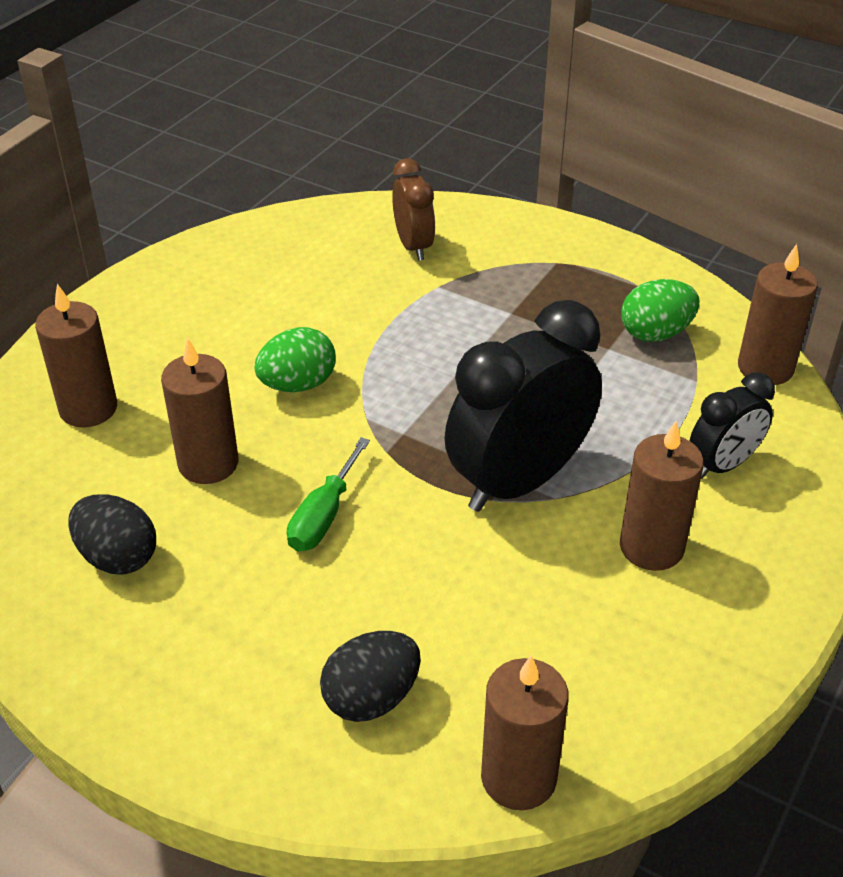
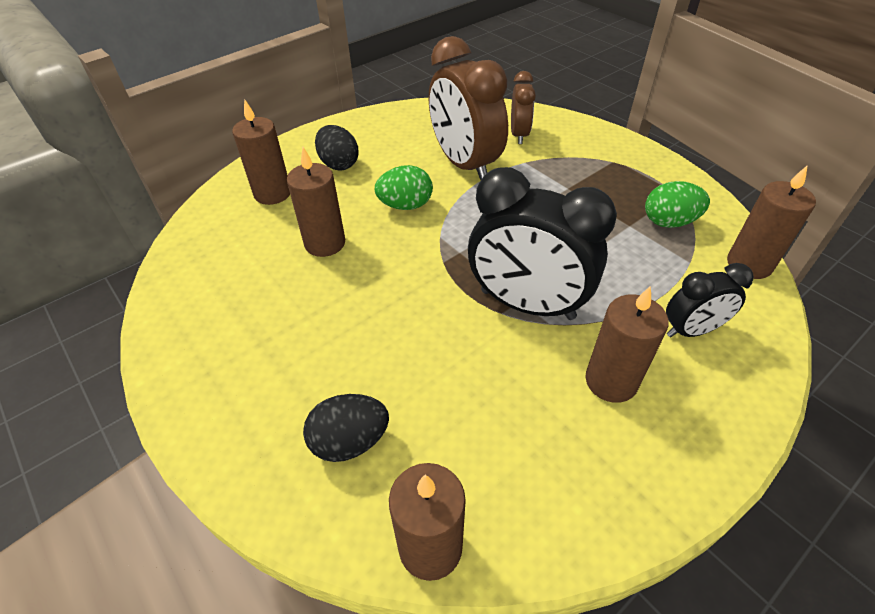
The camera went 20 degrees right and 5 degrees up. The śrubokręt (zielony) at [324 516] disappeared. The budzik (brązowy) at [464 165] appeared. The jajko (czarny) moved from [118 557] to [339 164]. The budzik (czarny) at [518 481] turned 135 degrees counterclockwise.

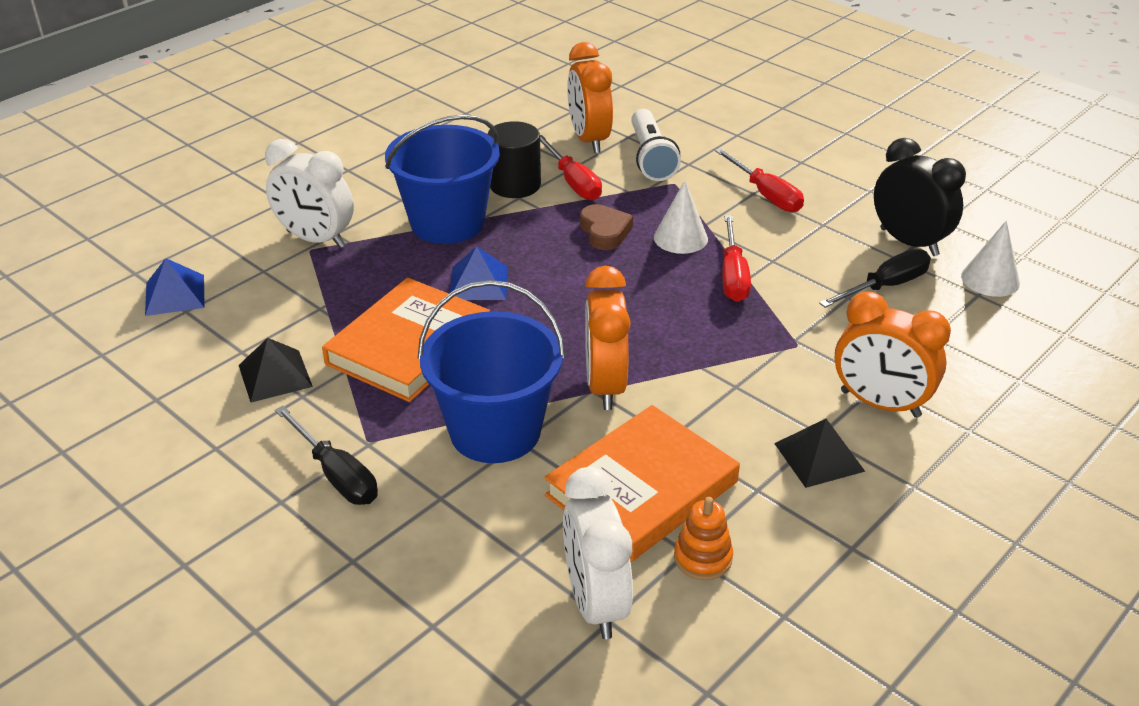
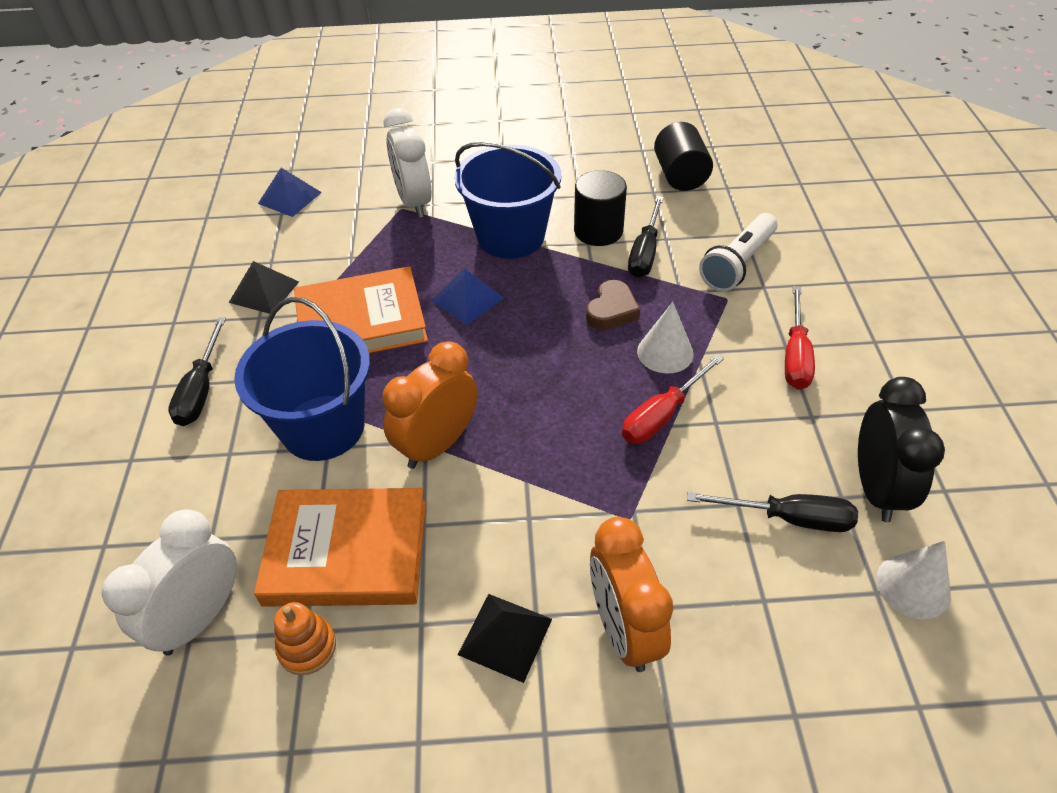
The camera went 45 degrees right and 10 degrees up. The budzik (pomarańczowy) at [589 140] disappeared. The walec (czarny) at [680 176] appeared. The śrubokręt (czerwony) at [573 182] became the śrubokręt (czarny) at [645 252].

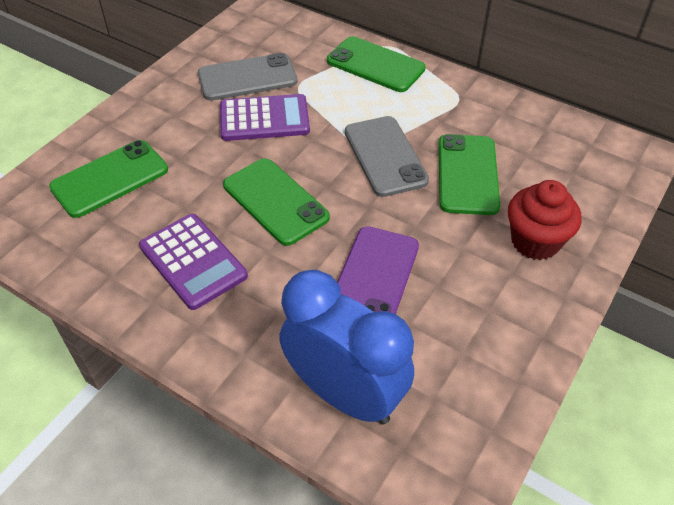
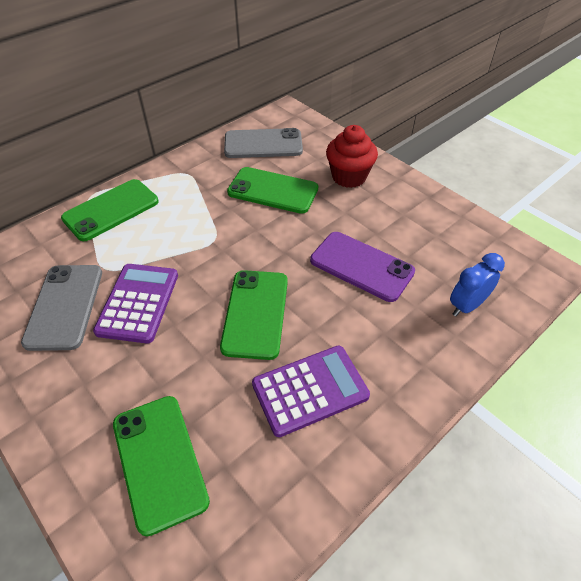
The camera went 75 degrees left and 0 degrees up. The telefon (szary) moved from [385 156] to [263 144]. The telefon (zielony) at [275 201] turned 60 degrees counterclockwise. The budzik (niebieski) at [345 394] changed to 0.52 times the size.

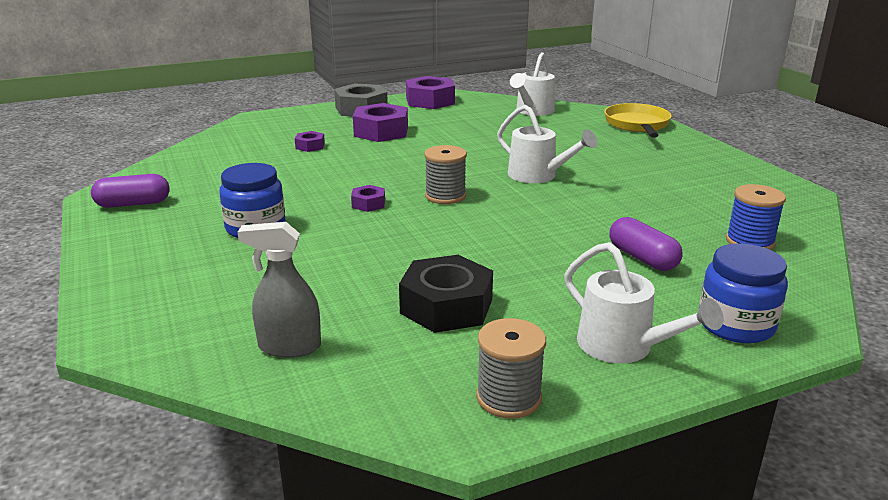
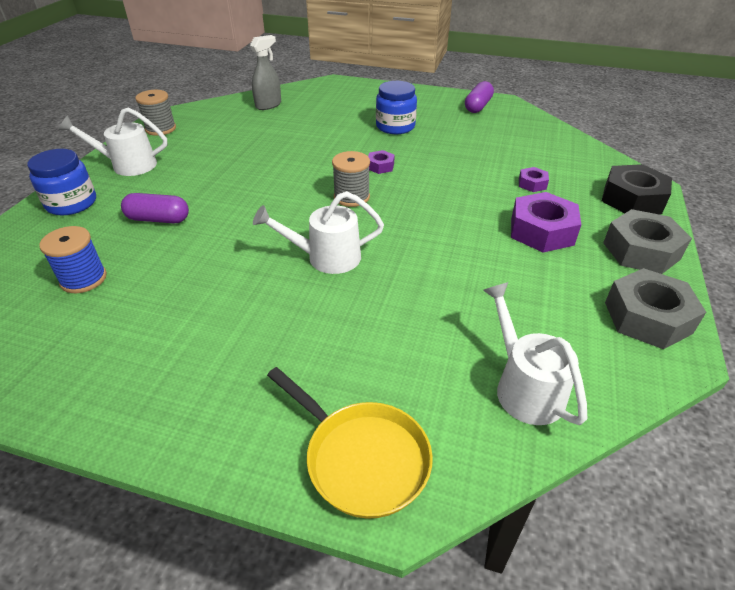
The camera went 130 degrees right and 15 degrees up. The nakrętka (czarny) moved from [446 306] to [632 199]. The nakrętka (fioletowy) at [430 101] became the nakrętka (szary) at [647 317].

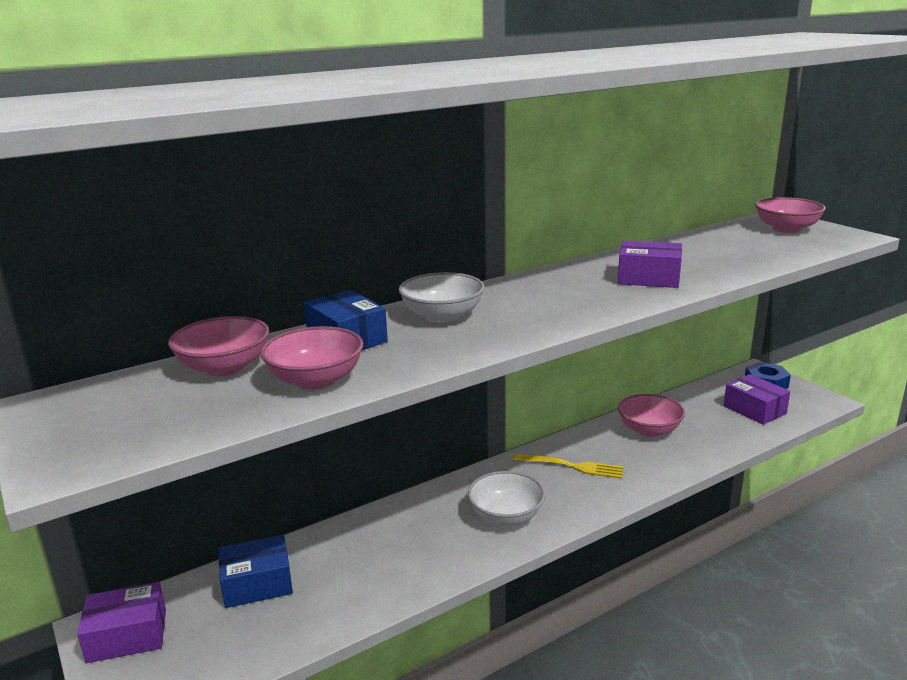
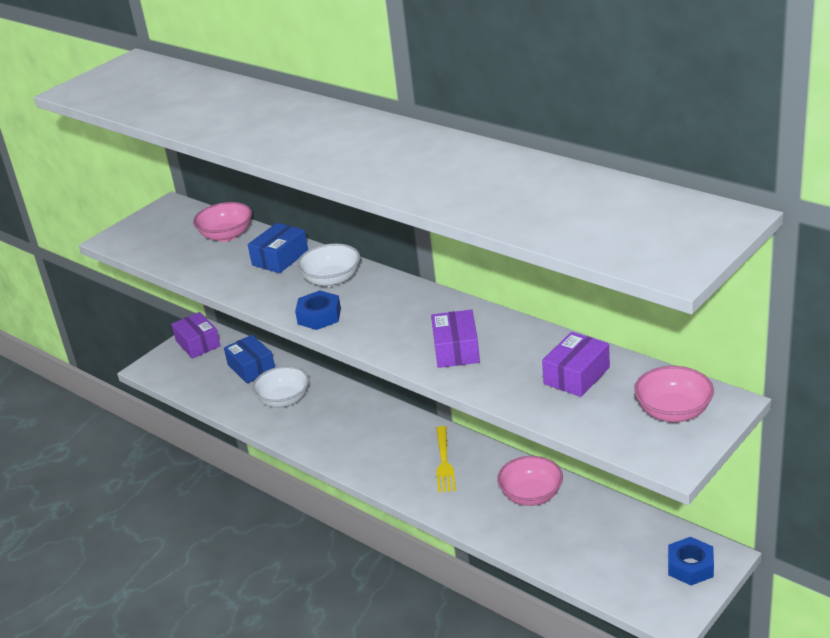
The camera went 75 degrees right and 10 degrees up. The miska (różowy) at [315 380] disappeared. The nakrętka (niebieski) at [319 316] appeared. The miska (biały) moved from [506 516] to [284 400]. The pudełko (fioletowy) moved from [754 410] to [576 375].

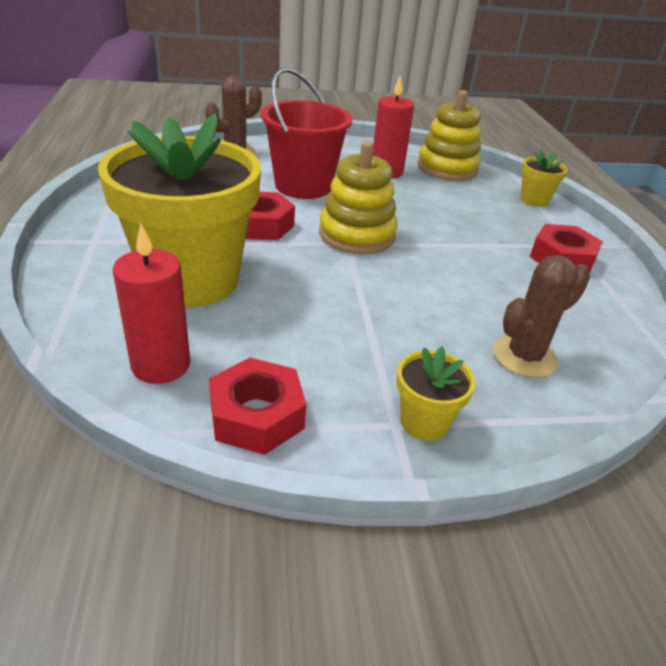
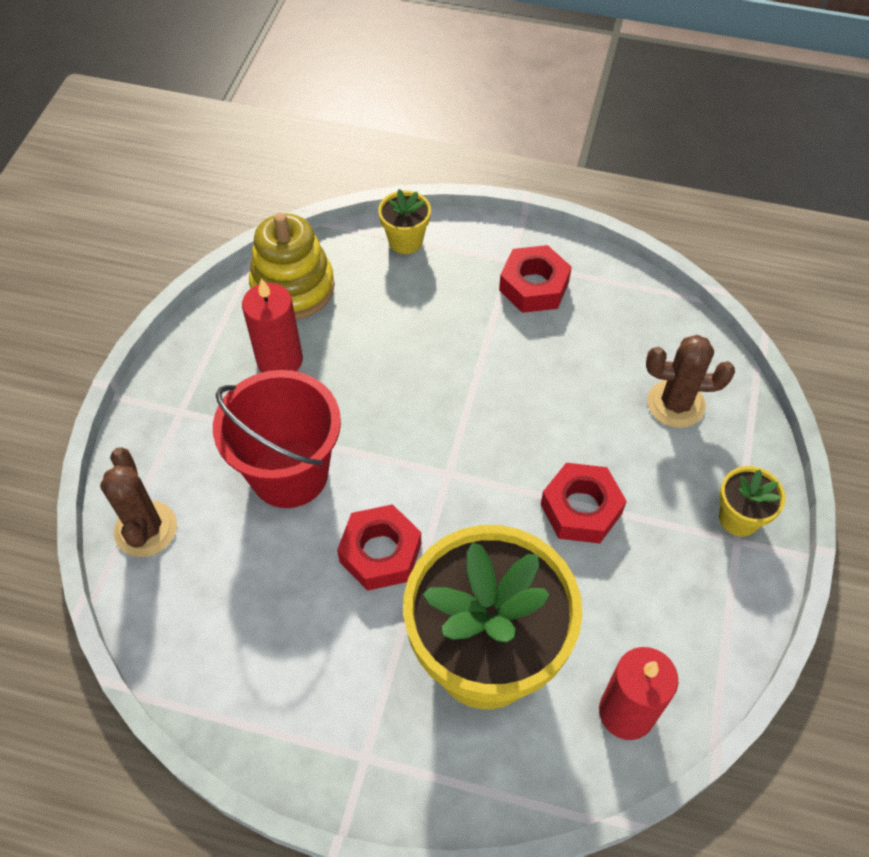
The camera went 65 degrees left and 20 degrees up. The zabawka nakładanka (żółty) at [357 235] disappeared. The nakrętka (czerwony) moved from [256 415] to [581 509]. The kaktus (brązowy) at [524 357] turned 75 degrees counterclockwise.

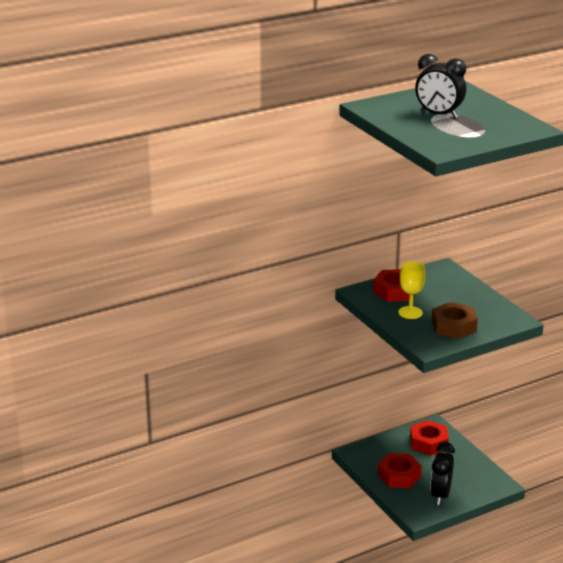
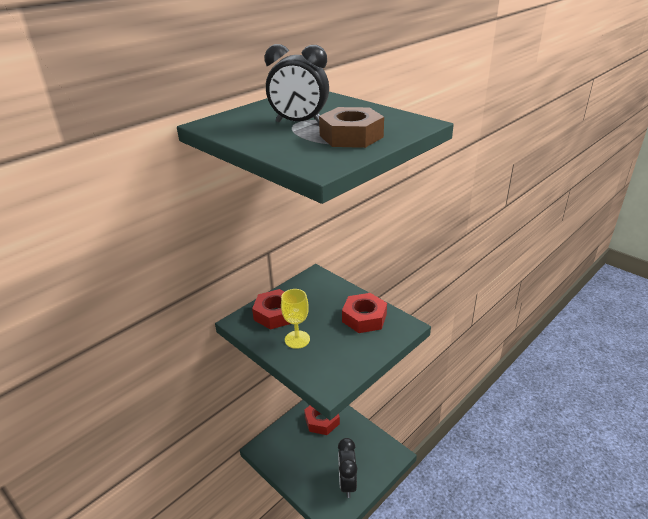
The camera went 15 degrees left and 5 degrees up. The nakrętka (czerwony) moved from [399 476] to [364 318]. The nakrętka (brązowy) moved from [453 326] to [351 136].

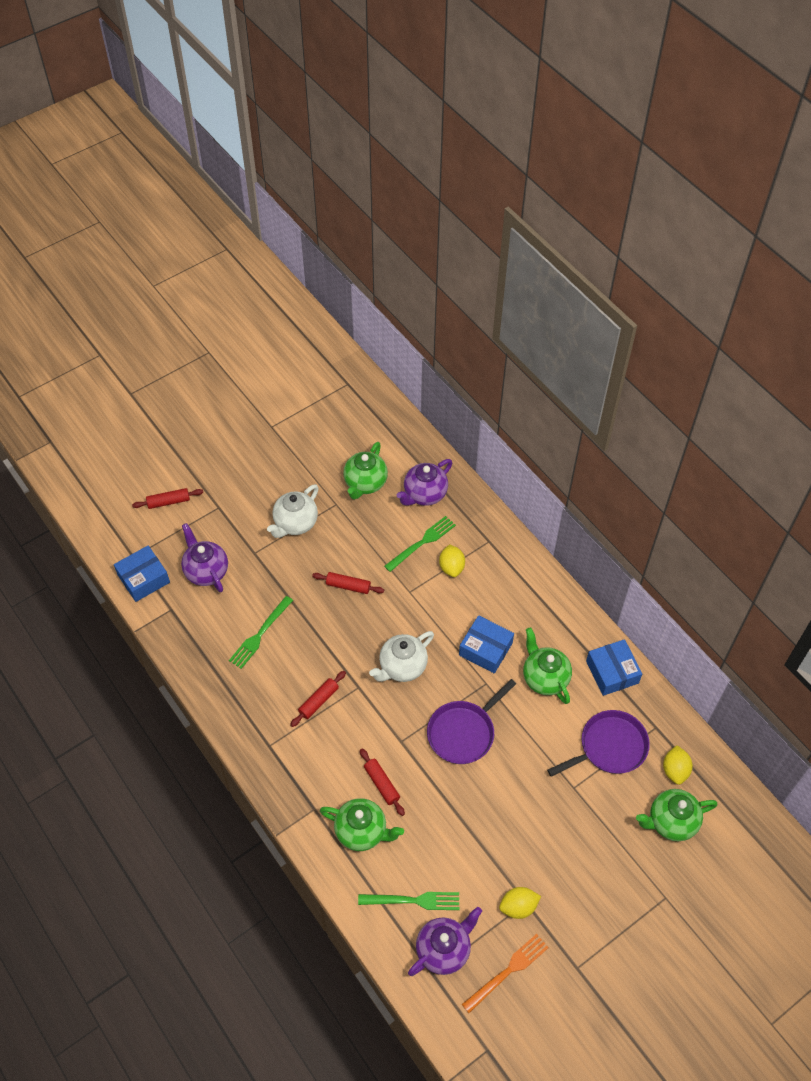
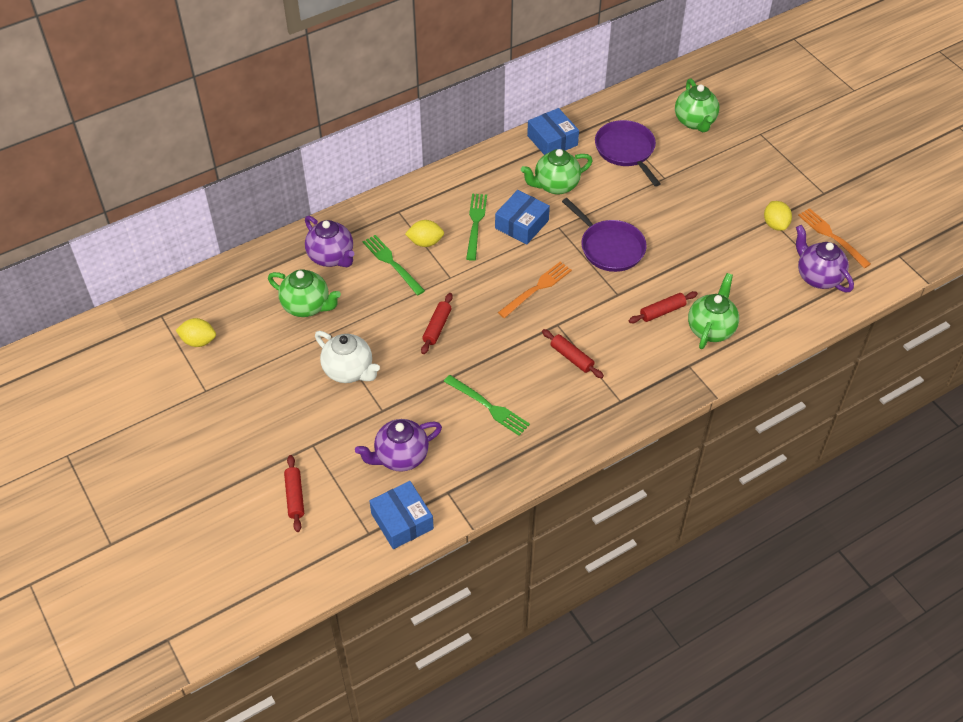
The camera went 85 degrees left and 5 degrees down. The widelec (zielony) moved from [413 901] to [475 224]. The cytryna (żółty) moved from [675 770] to [198 341]. The imbryk (biały) at [402 667] was replaced by the widelec (pomarańczowy) at [537 288]. The pudełko (niebieski) at [612 672] turned 75 degrees clockwise.

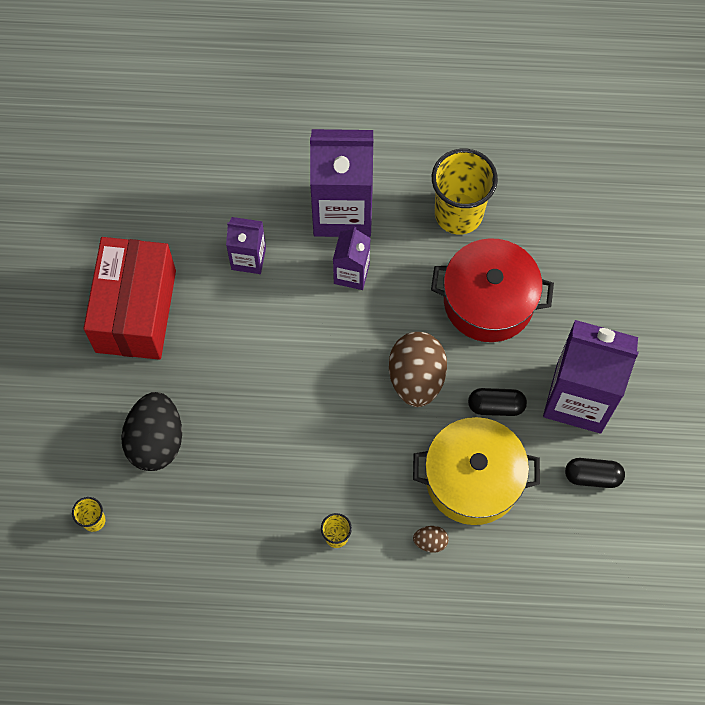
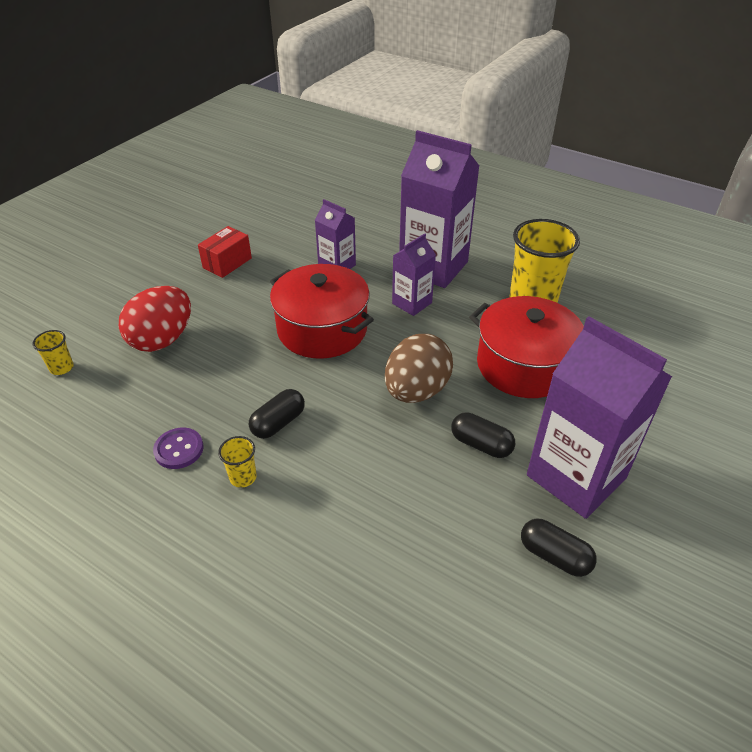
The camera went 30 degrees right and 25 degrees down. The garnek (żółty) at [473 479] disappeared. The jajko (brązowy) at [430 541] disappeared. The guzik (fioletowy) at [179 449] appeared. The kapsułka (czarny) at [278 423] appeared. The garnek (czerwony) at [322 329] appeared. The jajko (czarny) at [156 440] became the jajko (czerwony) at [162 339]. The pudełko (czerwony) at [136 311] changed to 0.48 times the size.

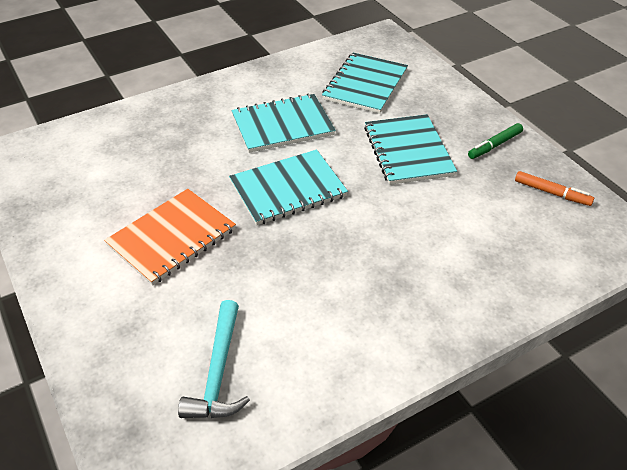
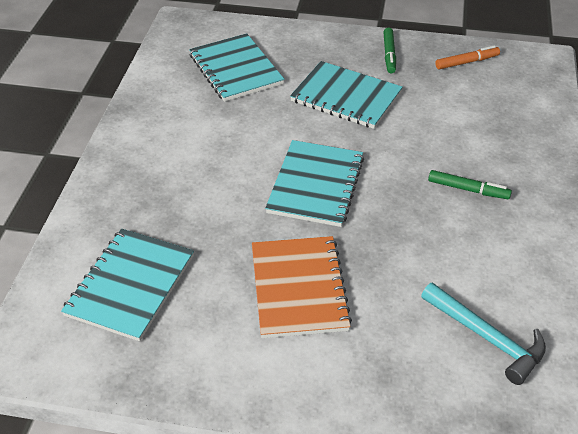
The camera went 50 degrees left and 0 degrees up. The flamaster (zielony) at [468 189] appeared. The zeszyt (turkusowy) moved from [282 125] to [130 285].

